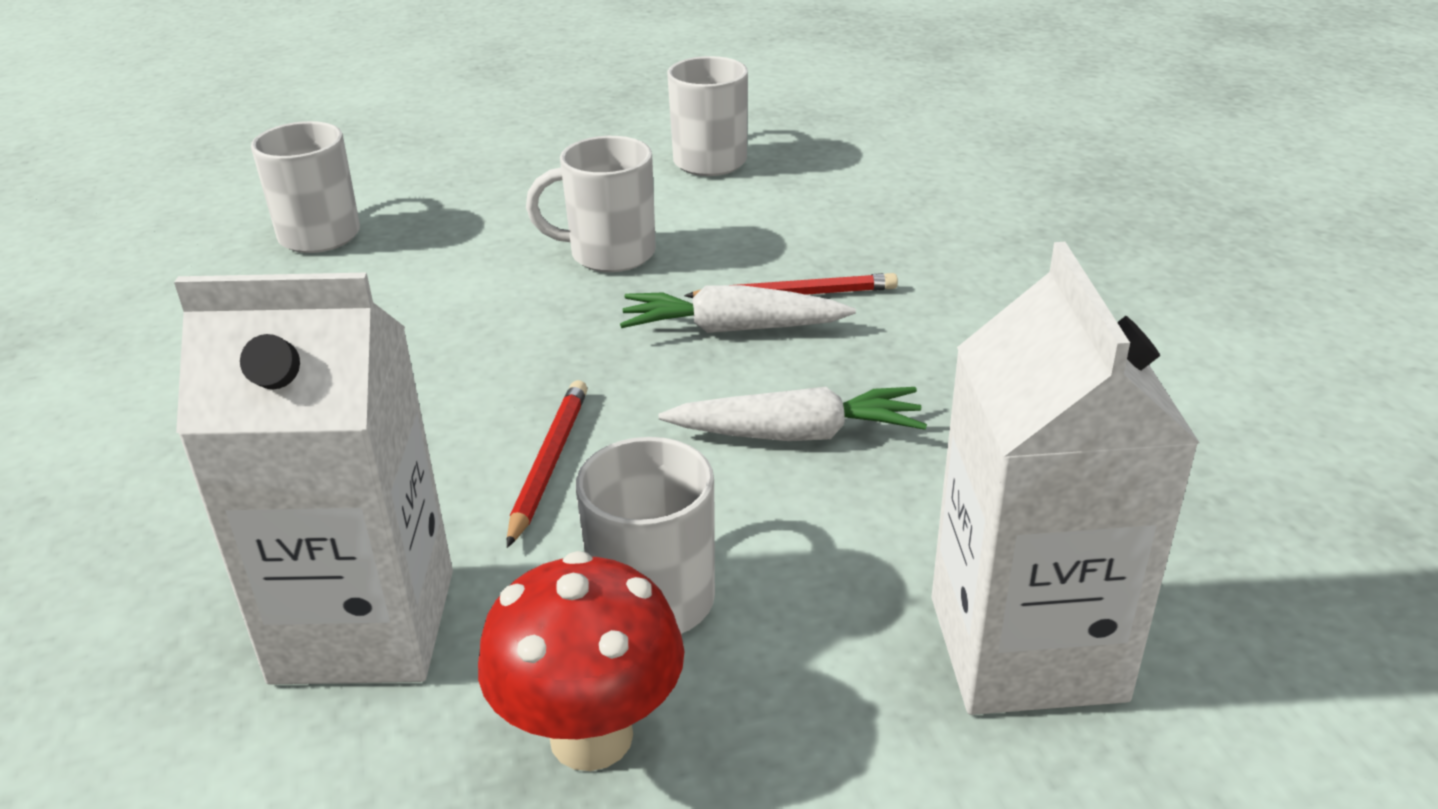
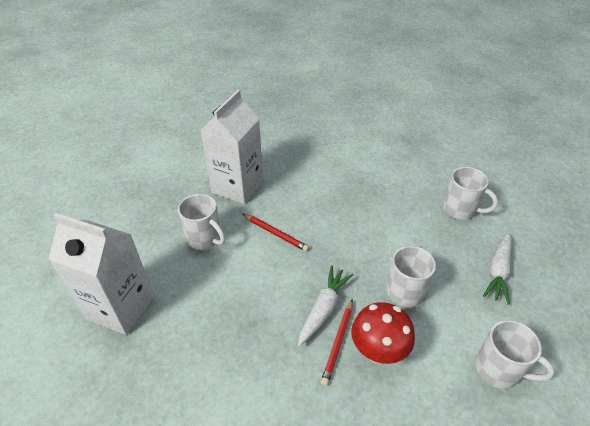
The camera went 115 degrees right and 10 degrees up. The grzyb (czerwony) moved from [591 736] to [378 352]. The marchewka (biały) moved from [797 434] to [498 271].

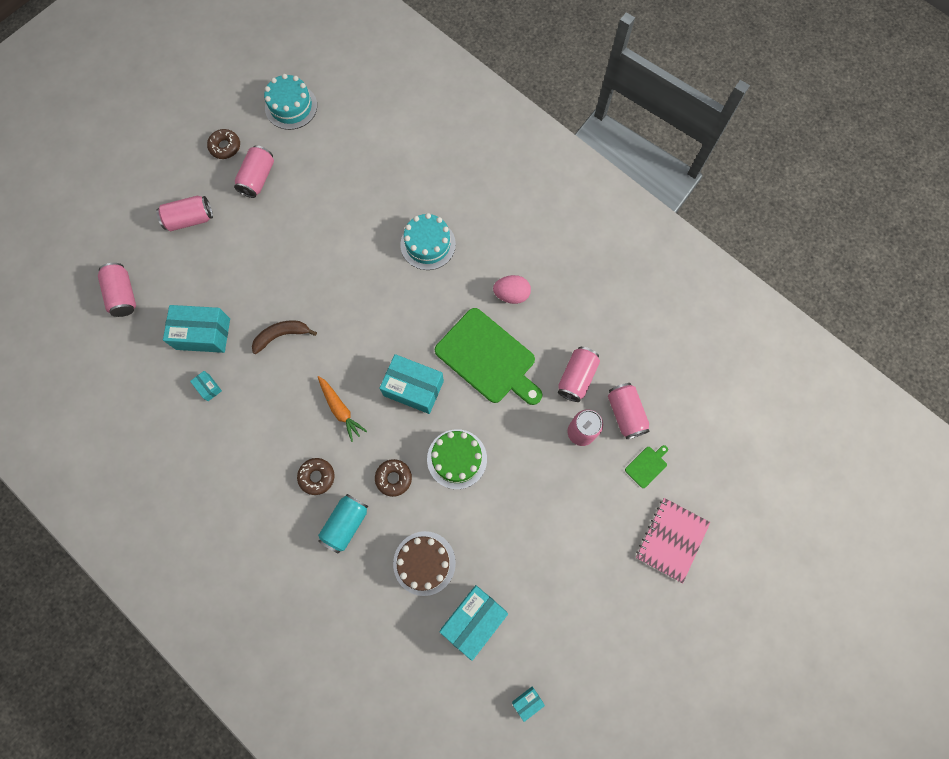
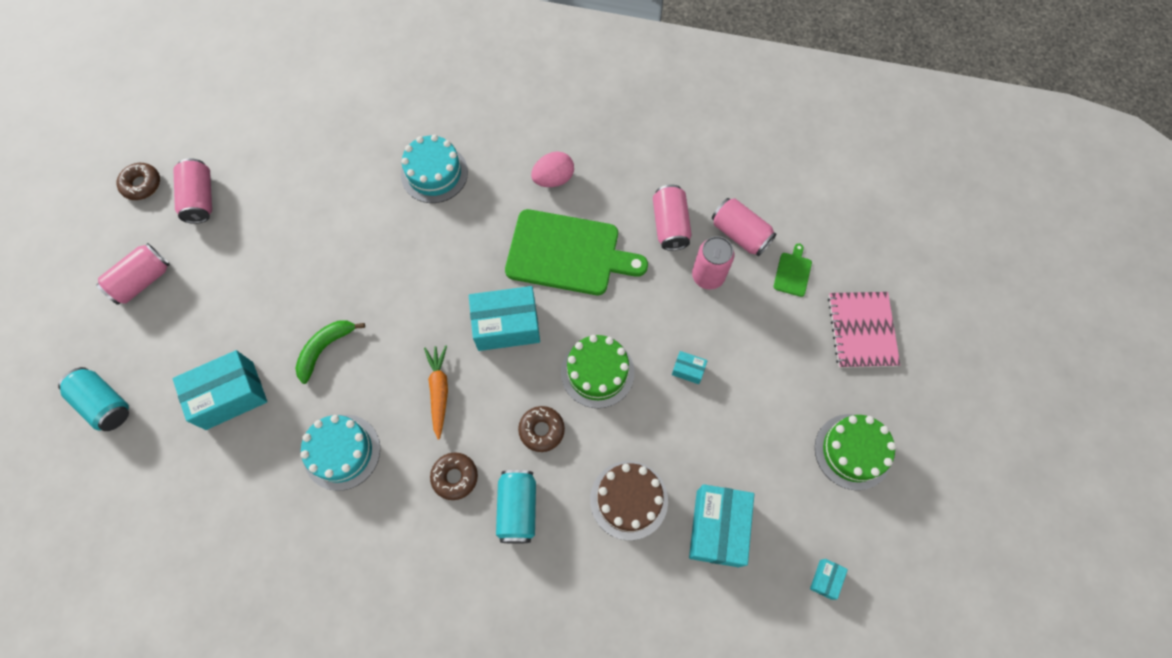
The camera went 30 degrees left and 5 degrees down. The tort (zielony) at [852 451] appeared. The pudełko (turkusowy) moved from [208 387] to [688 370]. The tort (turkusowy) moved from [291 106] to [342 452]. The puszka (różowy) at [123 295] became the puszka (turkusowy) at [105 404]. The banan (brązowy) at [281 335] became the banan (zielony) at [325 349]. The marchewka (pomarańczowy) at [340 410] turned 120 degrees counterclockwise.

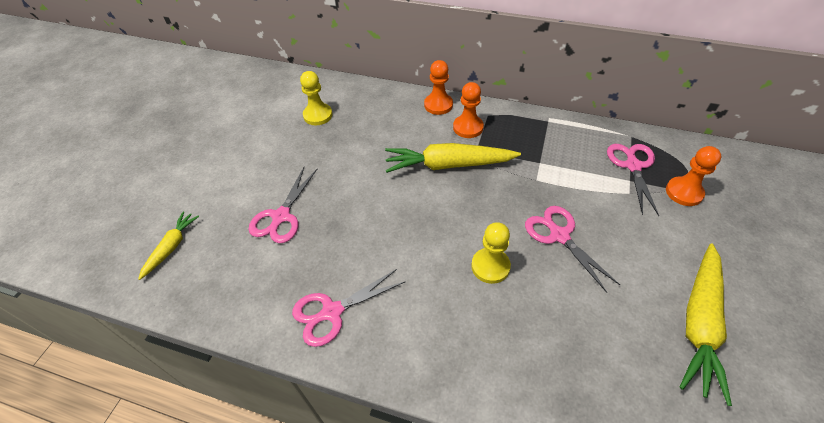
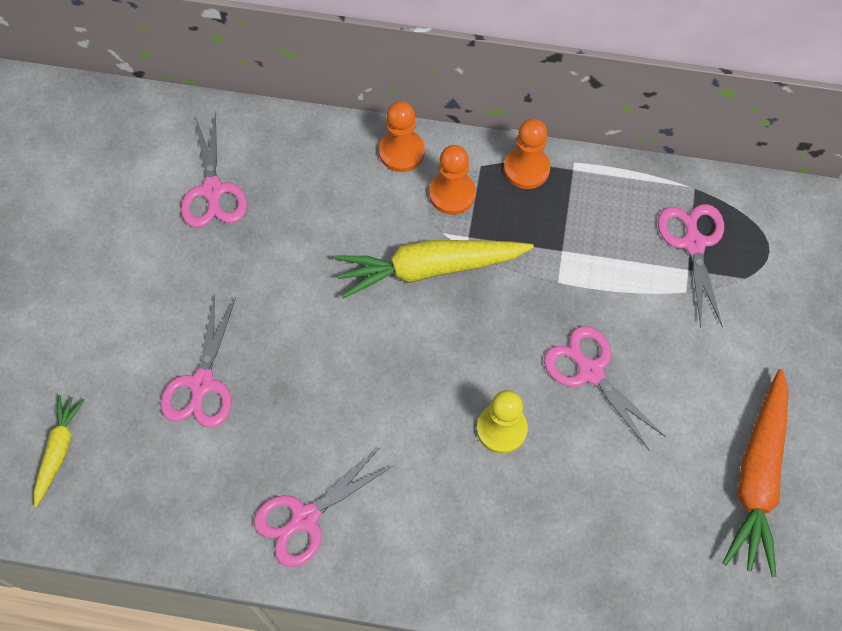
The camera went 10 degrees left and 15 degrees up. The pionek (pomarańczowy) moved from [684 192] to [526 169]. The pionek (żółty) at [318 115] was replaced by the nożyczki (różowy) at [212 191]. The marchewka (żółty) at [699 323] became the marchewka (pomarańczowy) at [757 477].

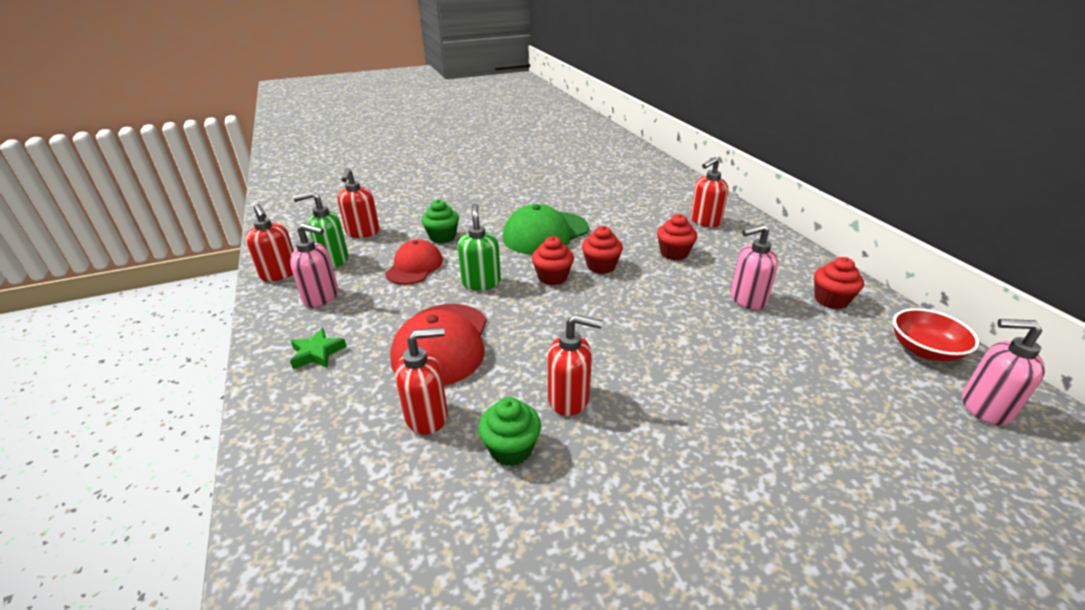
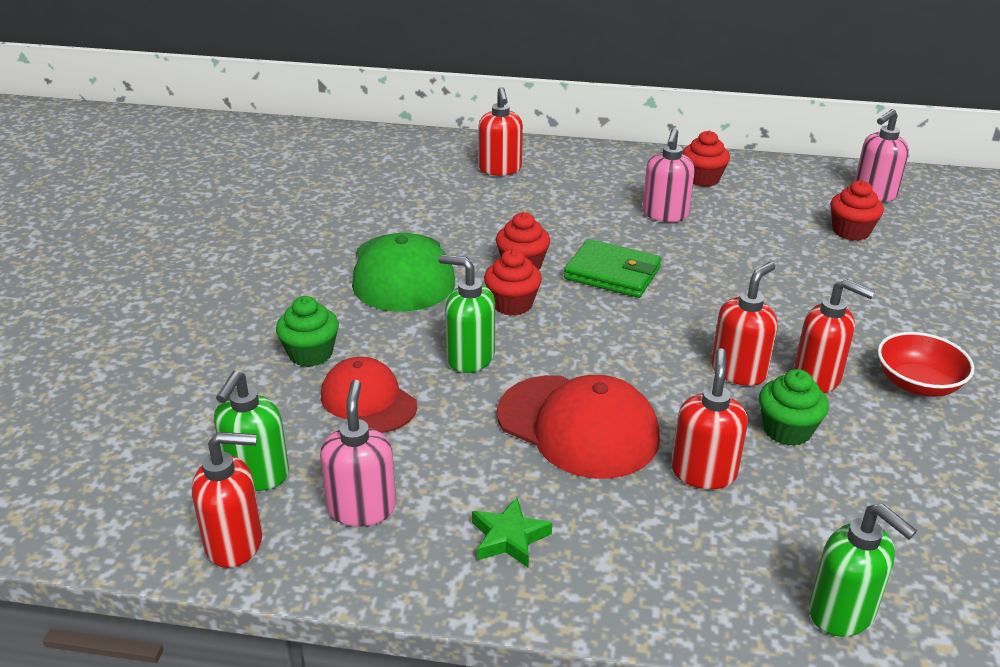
The camera went 60 degrees left and 0 degrees up. The portfel (zielony) at [612 273] appeared. The dozownik mydła (zielony) at [842 612] appeared. The dozownik mydła (czerwony) moved from [363 232] to [817 378]. The muffinka (czerwony) moved from [674 253] to [851 231]. The miska (czerwony) moved from [924 350] to [917 384]. The dozownik mydła (różowy) at [321 297] turned 45 degrees counterclockwise.

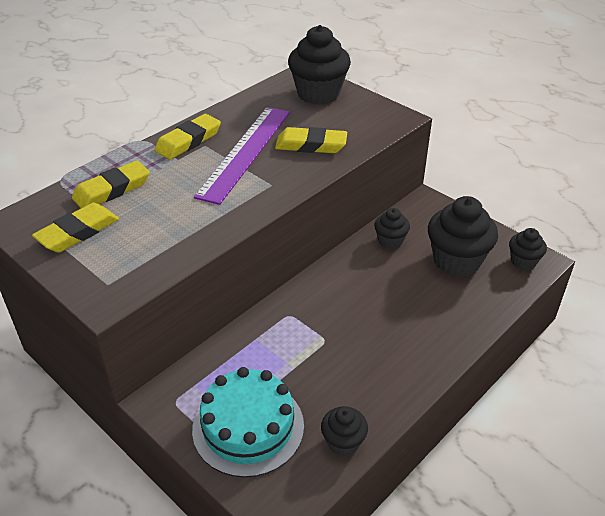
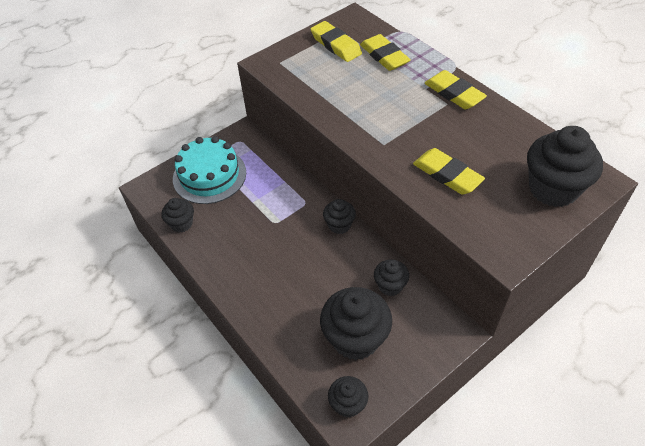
The camera went 100 degrees right and 10 degrees up. The linijka (fioletowy) at [245 152] disappeared. The muffinka (czarny) at [339 225] appeared. The gumka do mazania (żółty) at [311 145] turned 60 degrees counterclockwise.

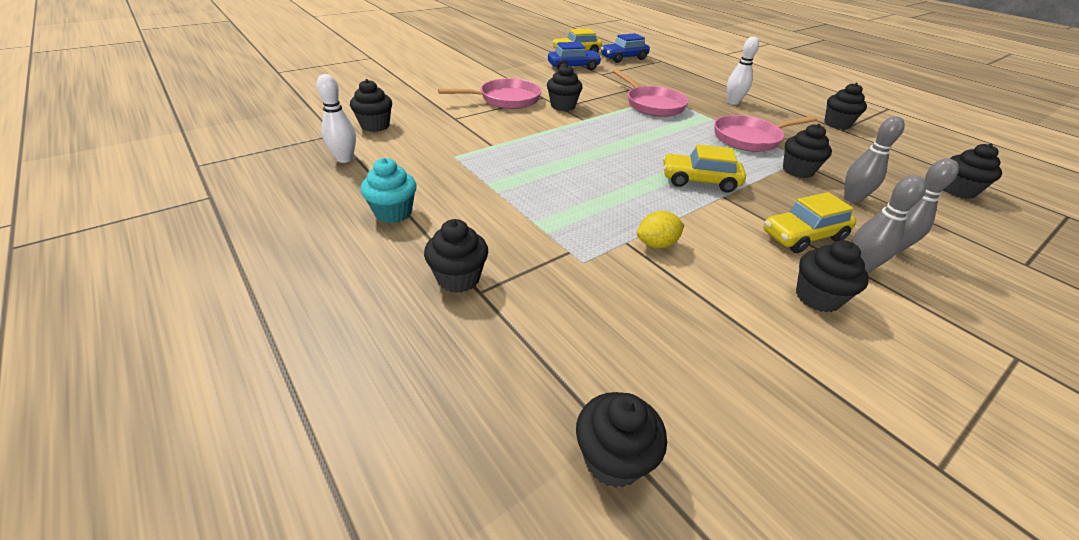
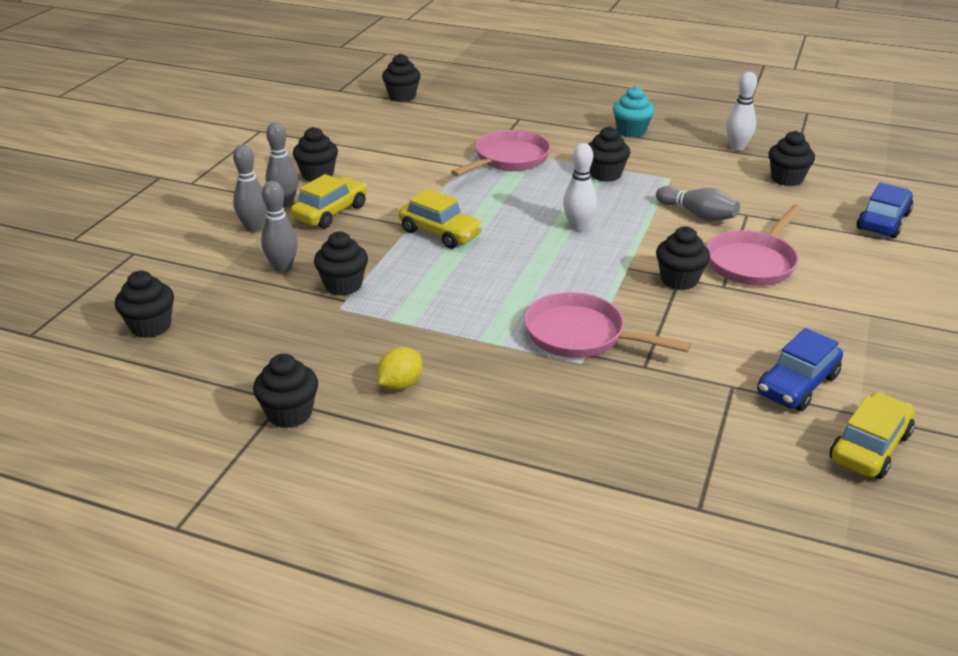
The camera went 150 degrees right and 5 degrees down. The kręgiel (szary) at [698 215] appeared. The muffinka (czarny) moved from [458 278] to [605 174]. The samochód (niebieski) moved from [624 58] to [883 221]. The cytryna (żółty) moved from [656 244] to [400 384]. The patelnia (różowy) moved from [749 138] to [509 159]. The kręgiel (biały) moved from [733 102] to [578 226]. The samochód (żółty) at [699 181] turned 60 degrees clockwise.

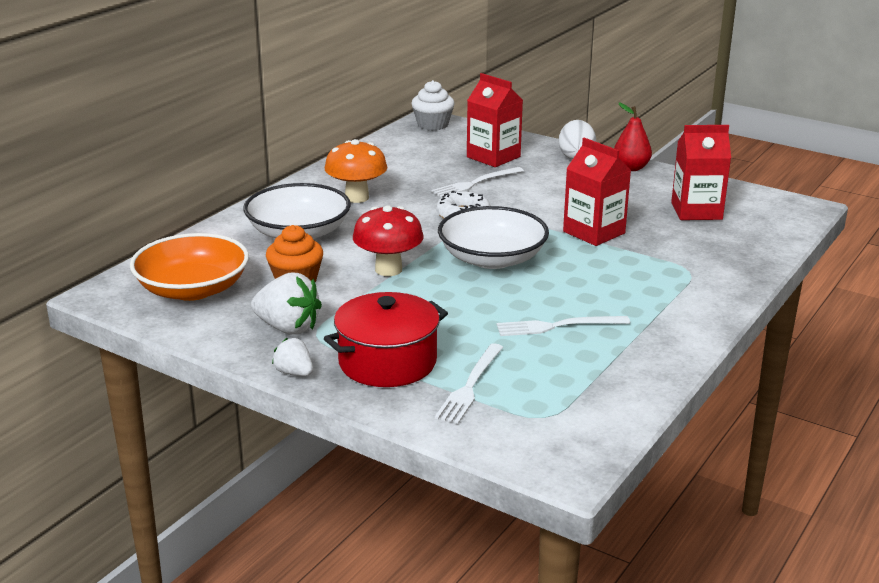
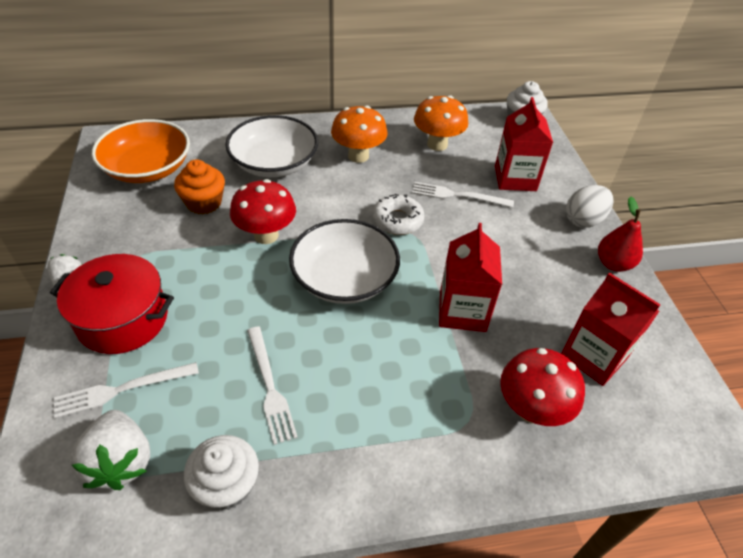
The camera went 45 degrees right and 20 degrees up. The muffinka (biały) at [227 485] appeared. The grzyb (pomarańczowy) at [437 144] appeared. The grzyb (czerwony) at [531 409] appeared. The truskawka (biały) moved from [288 328] to [120 462]. The widelec (biały) at [557 326] turned 150 degrees counterclockwise.

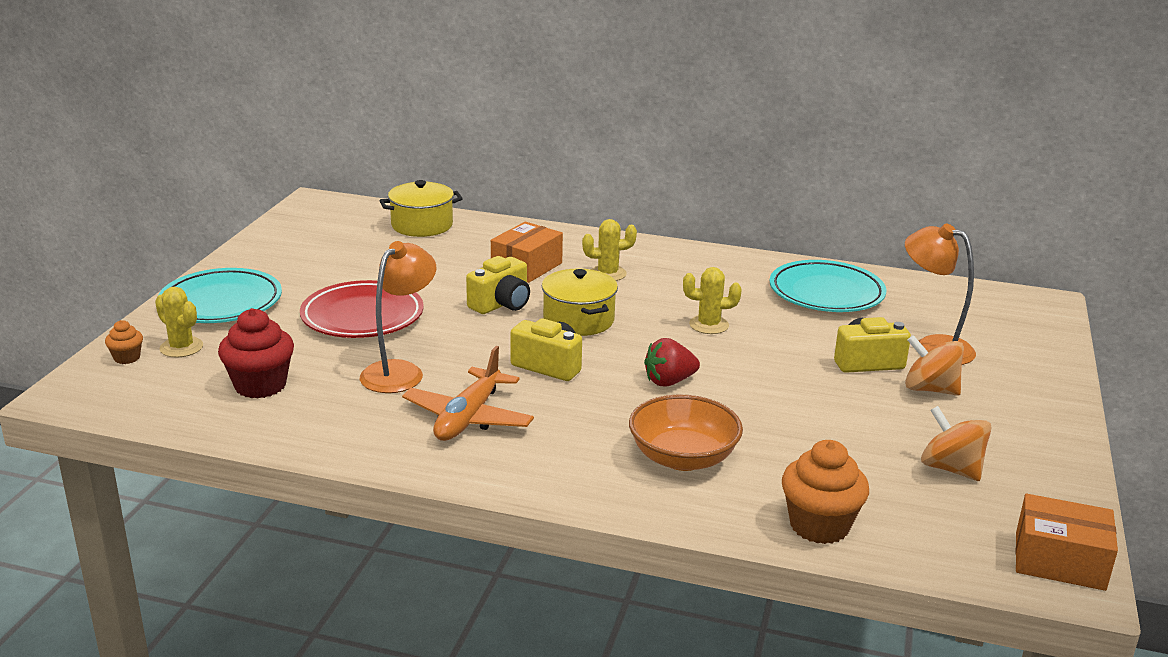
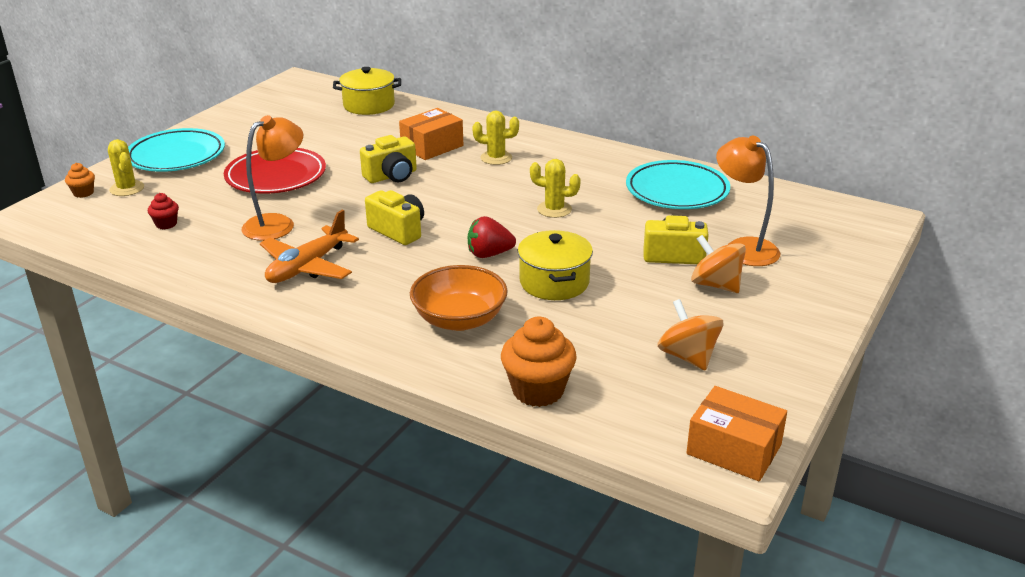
The camera went 15 degrees right and 5 degrees up. The garnek (żółty) moved from [578 320] to [554 282]. The muffinka (czerwony) at [260 385] changed to 0.51 times the size.

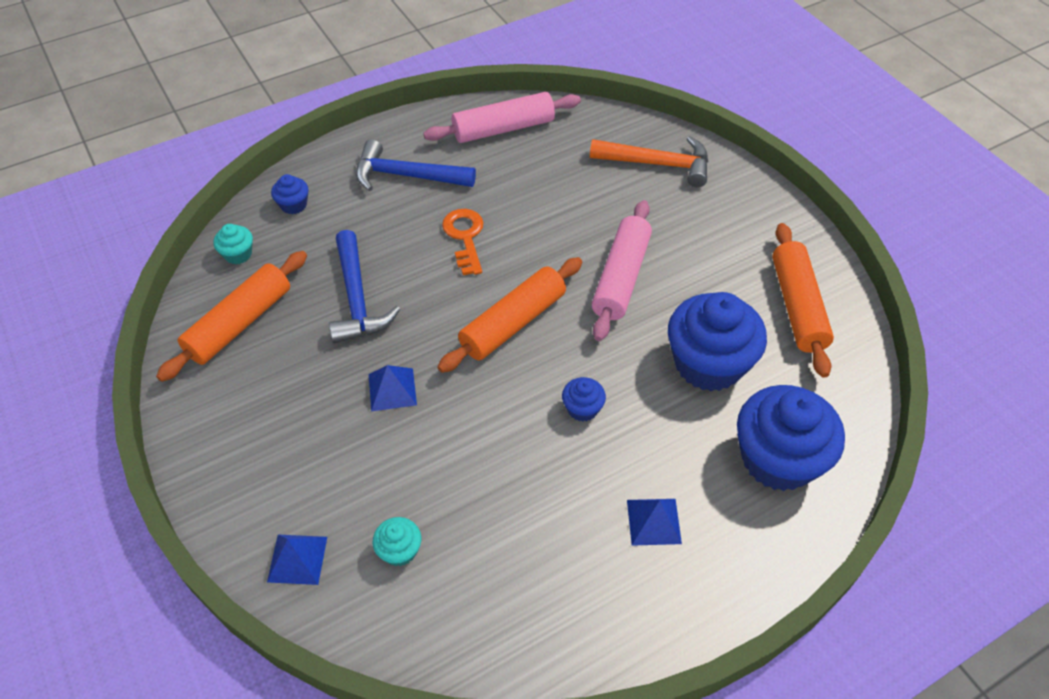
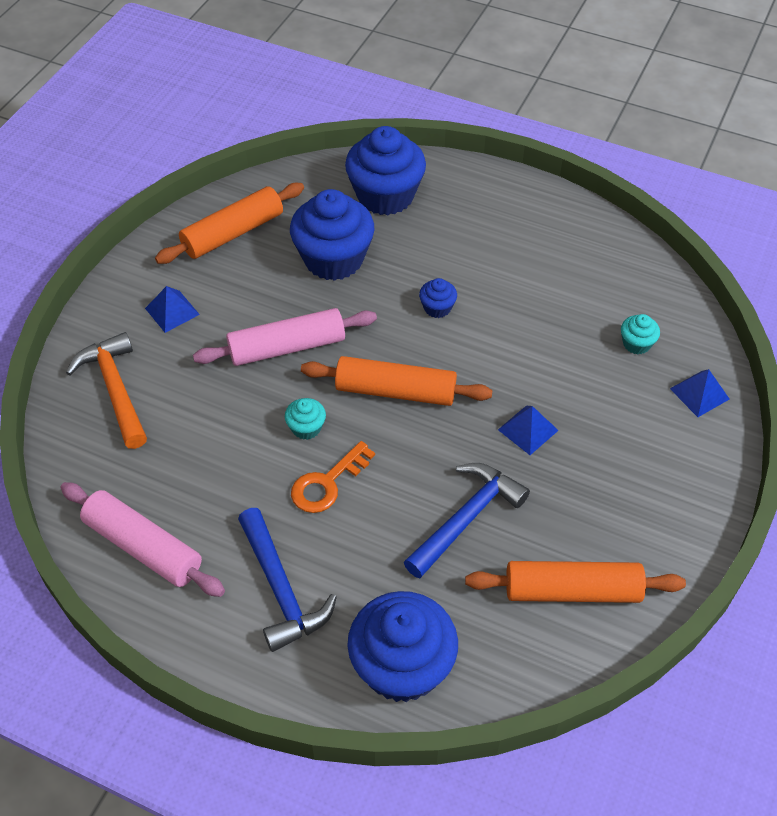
The camera went 125 degrees left and 0 degrees up. The muffinka (turkusowy) moved from [238 254] to [306 428]. The piramida (niebieski) moved from [653 521] to [172 311]. The muffinka (niebieski) at [293 205] changed to 2.27 times the size.

